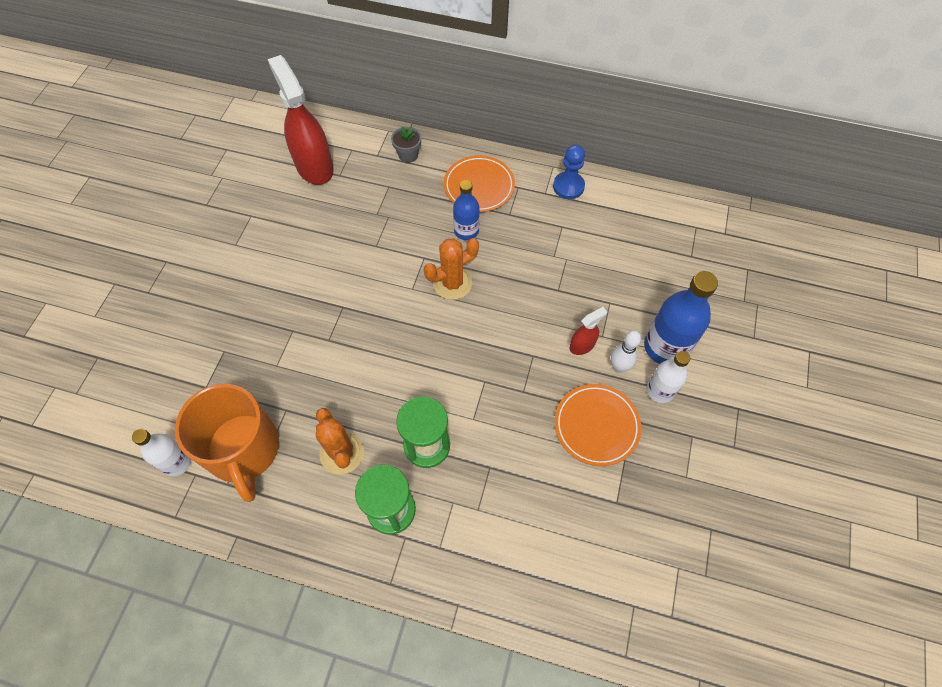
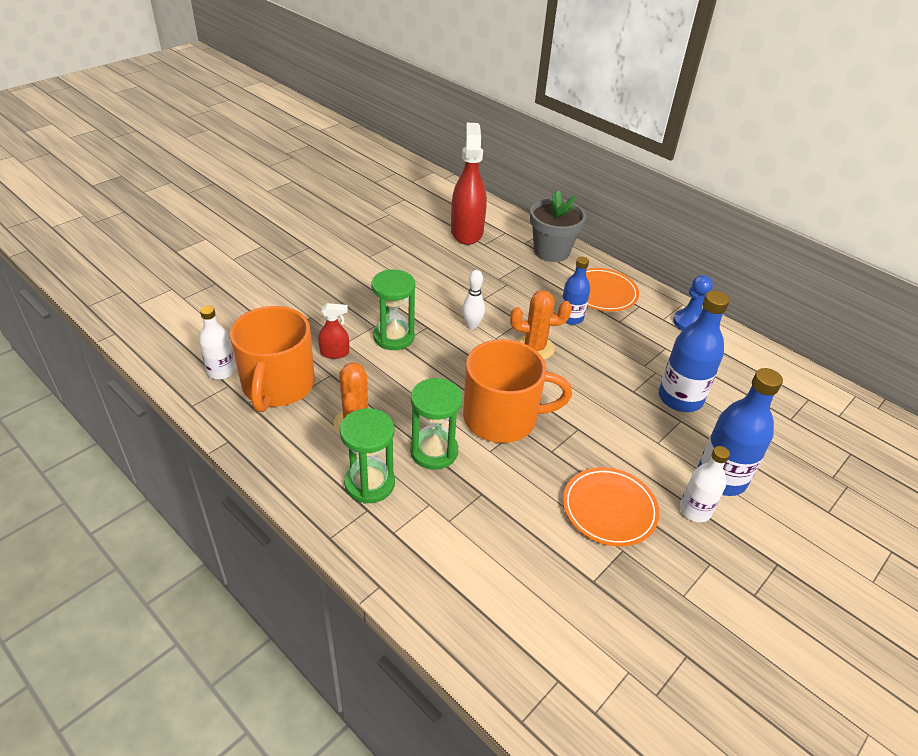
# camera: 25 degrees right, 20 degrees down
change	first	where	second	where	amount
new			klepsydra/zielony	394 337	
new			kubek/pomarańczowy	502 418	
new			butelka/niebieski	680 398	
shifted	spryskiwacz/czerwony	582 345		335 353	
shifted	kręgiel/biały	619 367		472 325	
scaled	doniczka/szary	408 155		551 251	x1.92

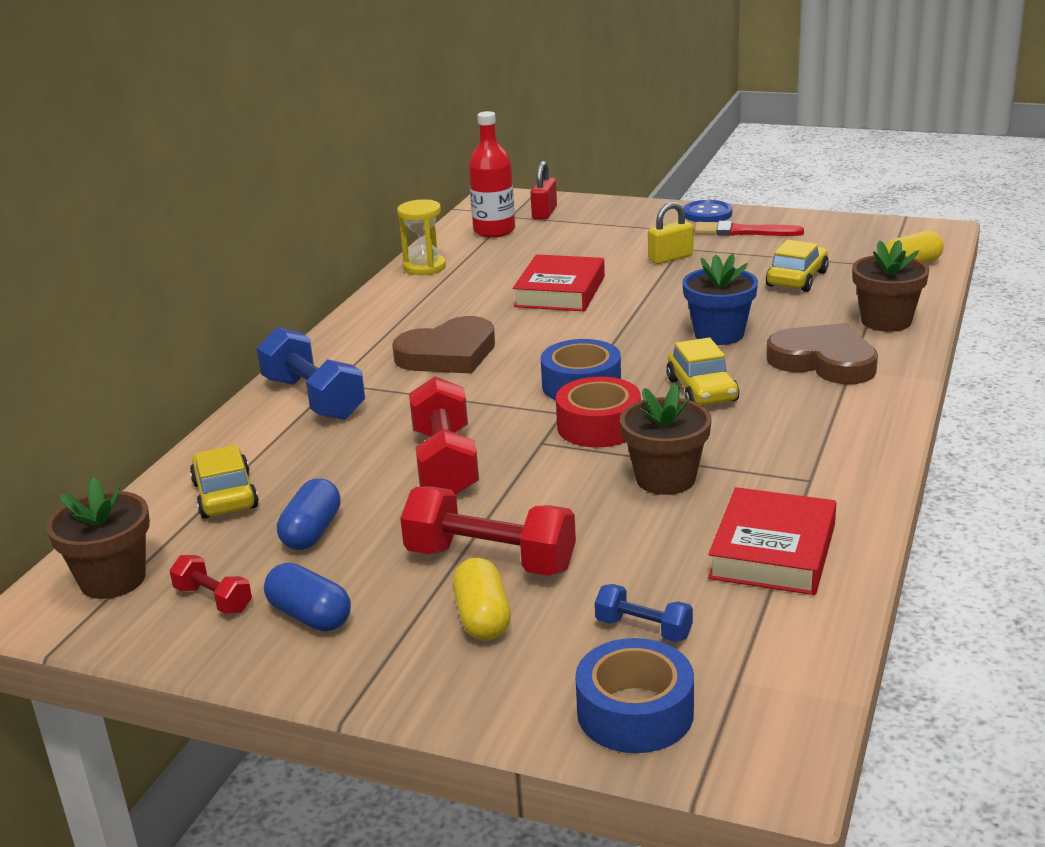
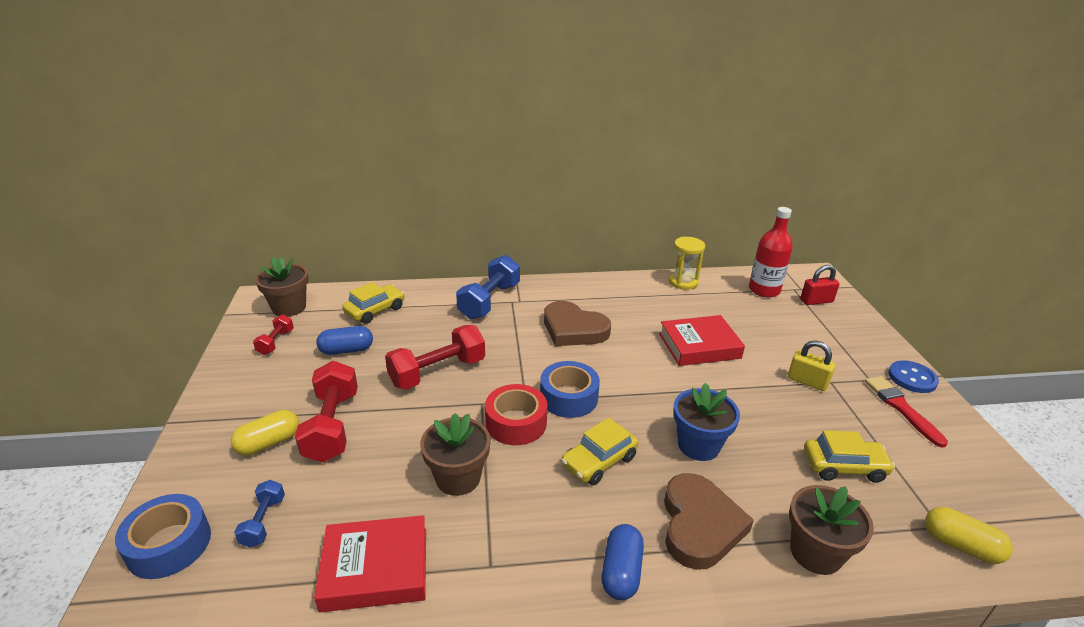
# camera: 60 degrees right, 5 degrees up
change	first	where	second	where	amount
shifted	kapsułka/niebieski	310 616		621 571	

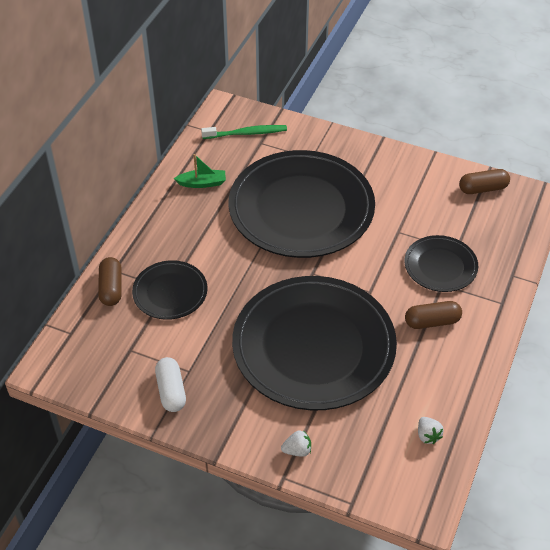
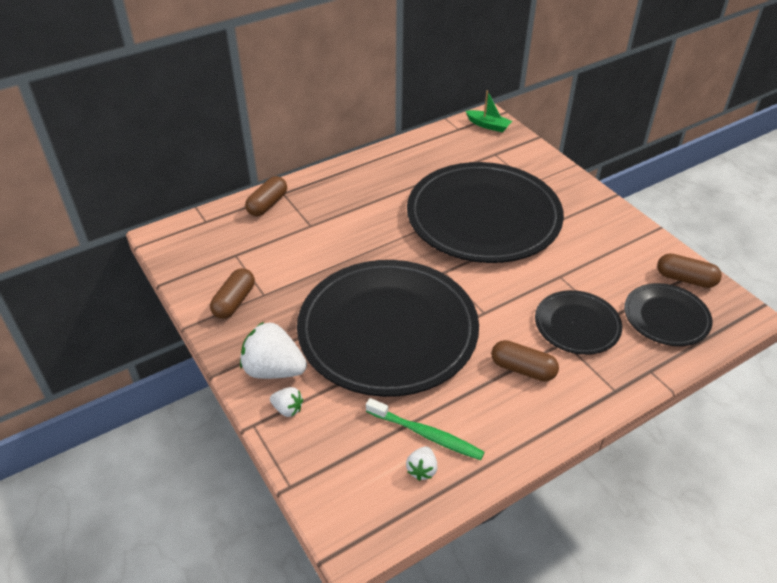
# camera: 35 degrees right, 5 degrees down
change	first	where	second	where	amount
new			truskawka/biały	274 370	
shifted	talerz/czarny	170 292		666 317	
shifted	łódka/zielony	202 183		488 125	
shifted	szczoteczka do zębów/zielony	246 133		426 434	
repainted	kapsułka/biały	171 391	kapsułka/brązowy	234 302	

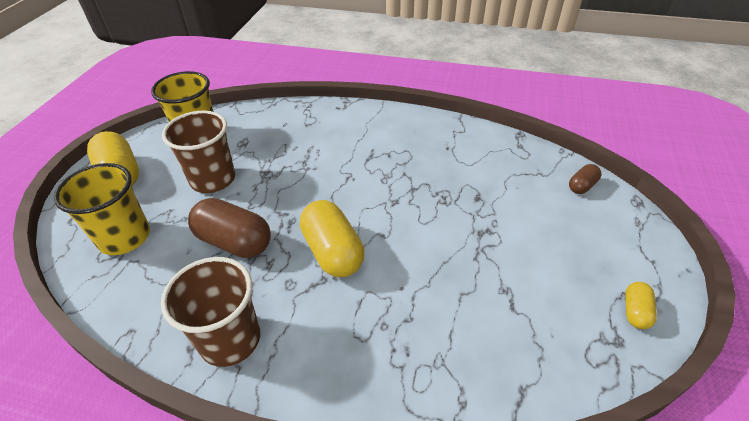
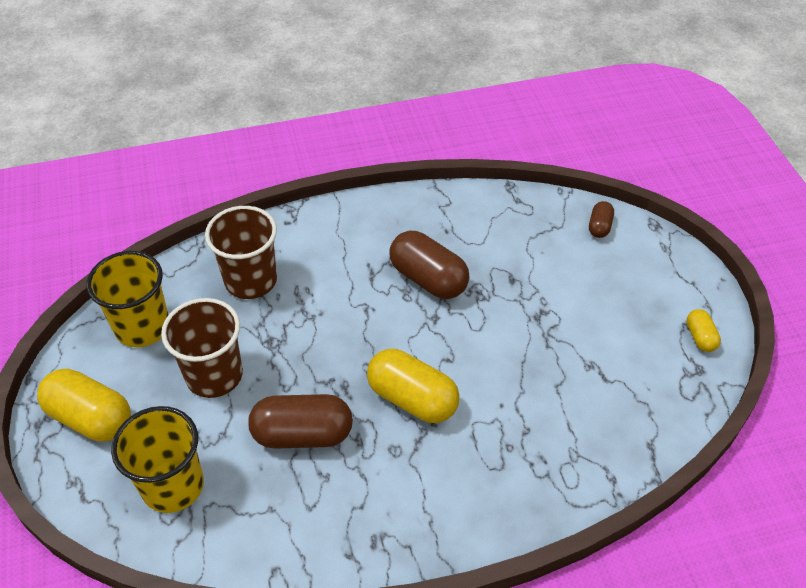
# camera: 30 degrees left, 5 degrees up
change	first	where	second	where	amount
new			kapsułka/brązowy	428 279	
shifted	szklanka/brązowy	230 339		251 280	

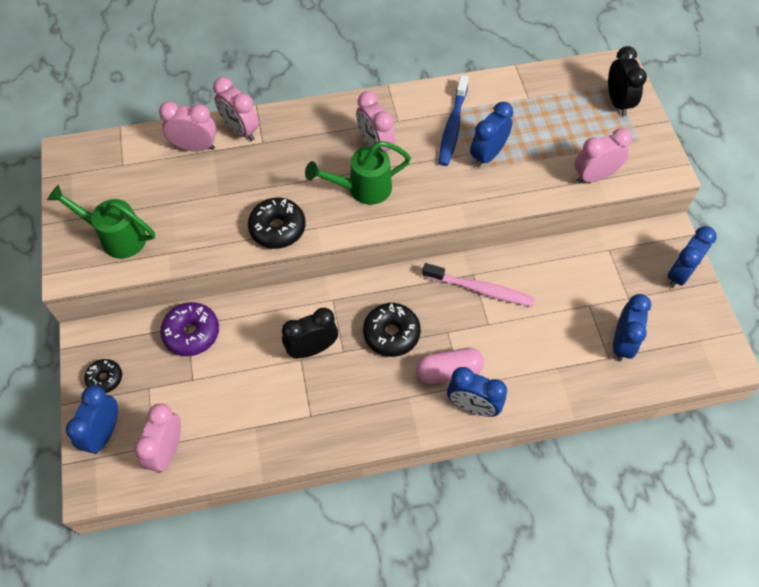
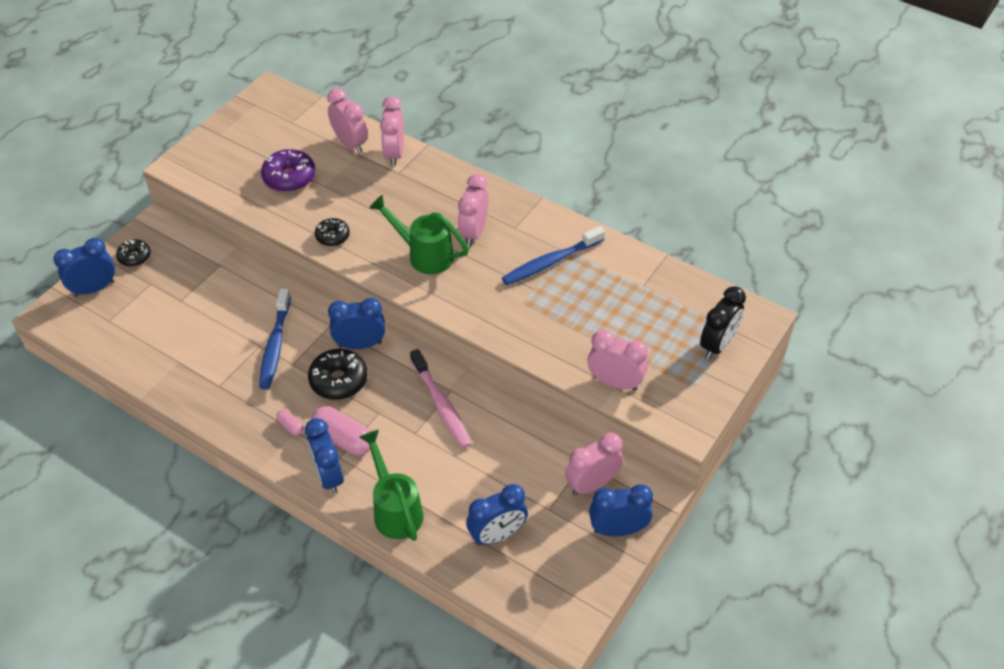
# camera: 45 degrees right, 10 degrees down
change	first	where	second	where	amount
new			kapsułka/różowy	290 426	
shifted	konewka/zielony	116 237		395 509	
shifted	budzik/różowy	167 450		592 484	
shifted	donut/fioletowy	192 333		289 178	
shifted	budzik/niebieski	487 155		360 344	
swapped	budzik/czarny	312 349	szczoteczka do zębów/niebieski	275 345	
scaled	donut/czarny	277 228		332 236	x0.62

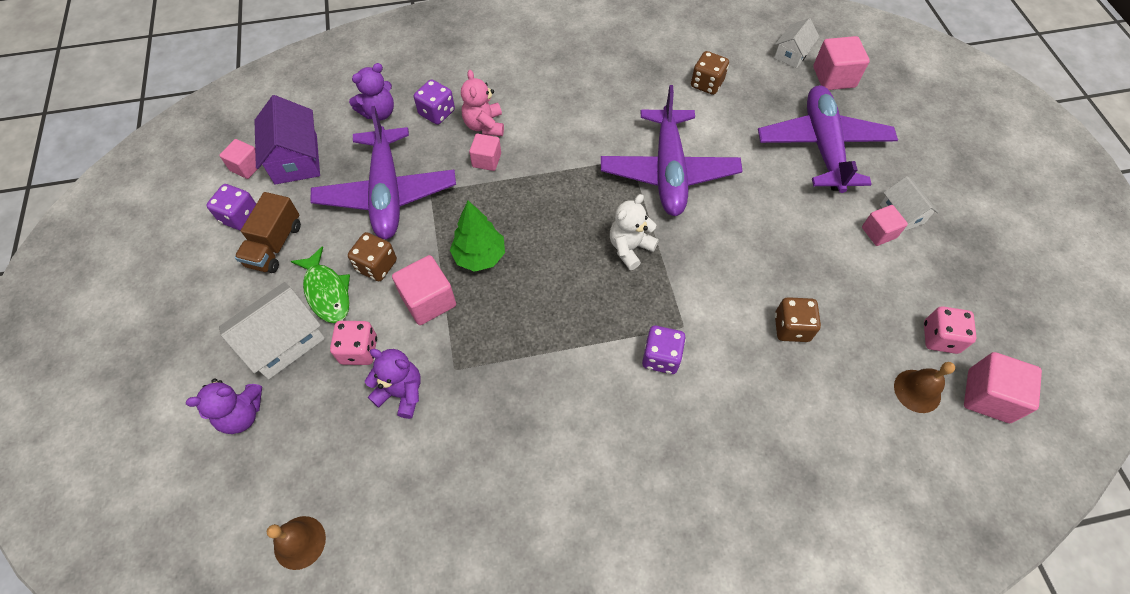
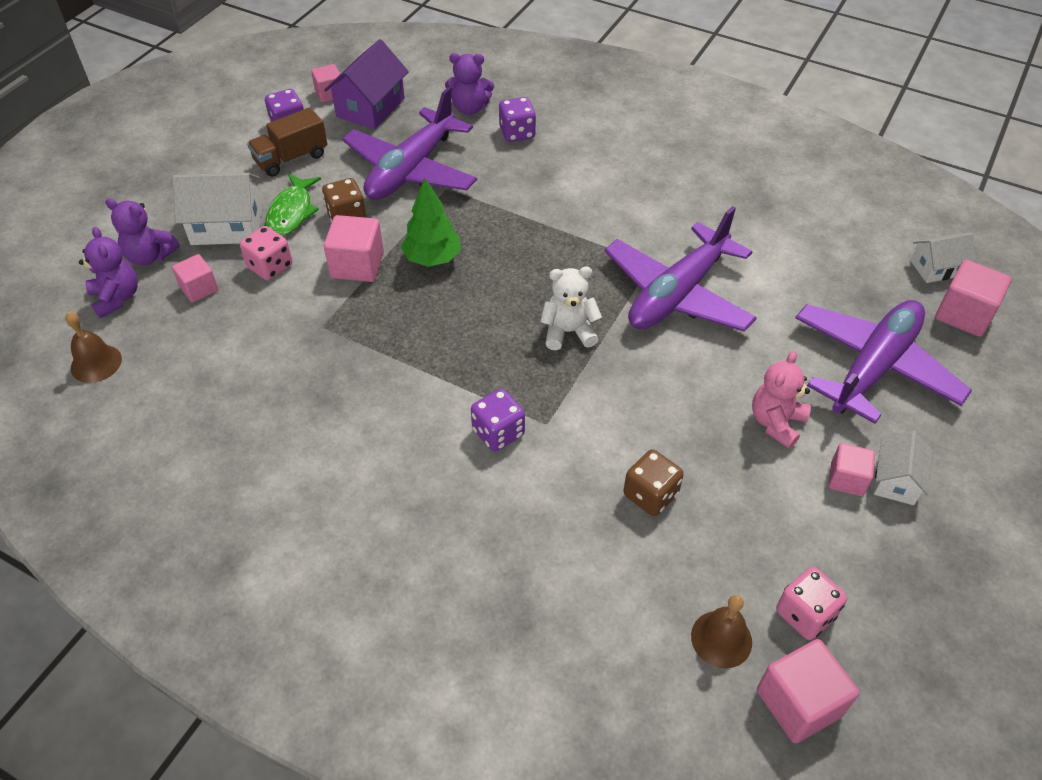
# camera: 40 degrees right, 10 degrees down
change	first	where	second	where	amount
gone	kostka do gry/brązowy	706 84			
shifted	miś/fioletowy	401 393		117 298	
shifted	miś/różowy	484 125		776 423	
shifted	sześcian/różowy	486 160		199 289	

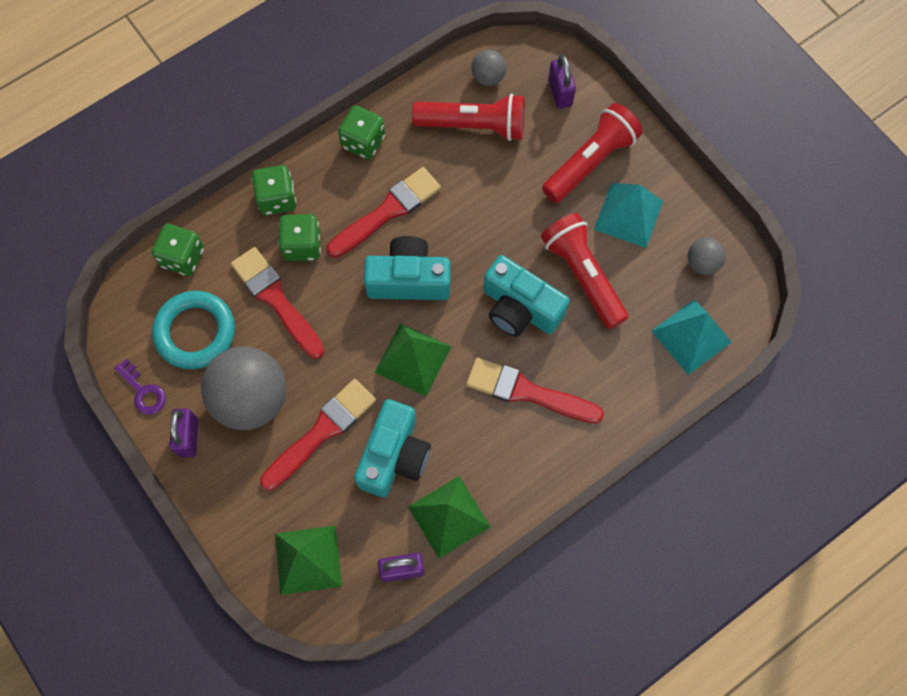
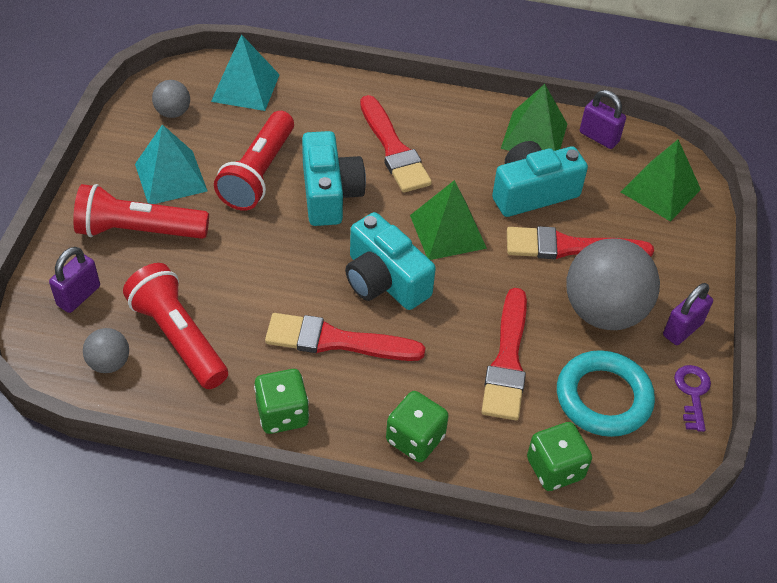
# camera: 135 degrees left, 20 degrees down
change	first	where	second	where	amount
gone	kostka do gry/zielony	302 245			

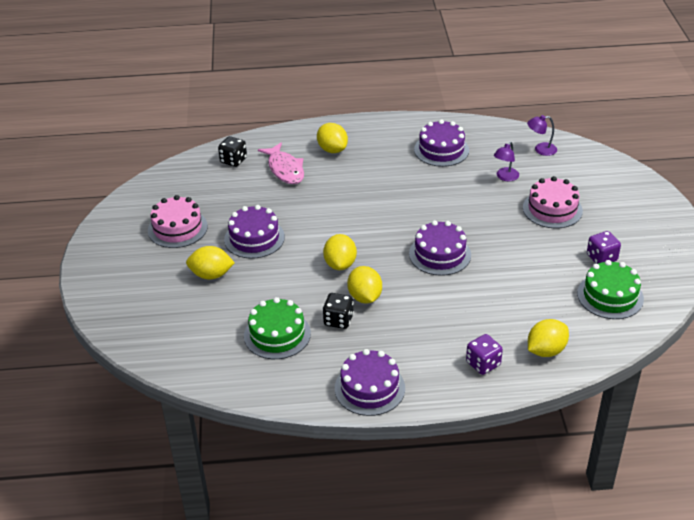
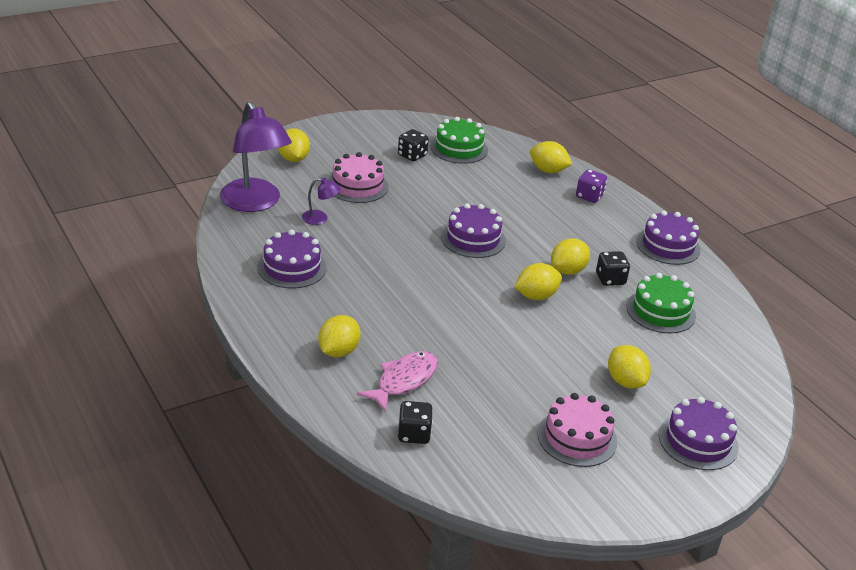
# camera: 120 degrees left, 5 degrees down
change	first	where	second	where	amount
new			cytryna/żółty	293 159	
shifted	tort/fioletowy	254 238		698 441	
repainted	kostka do gry/fioletowy	601 258	kostka do gry/czarny	412 155	
scaled	lampka/fioletowy	540 149		255 203	x2.35

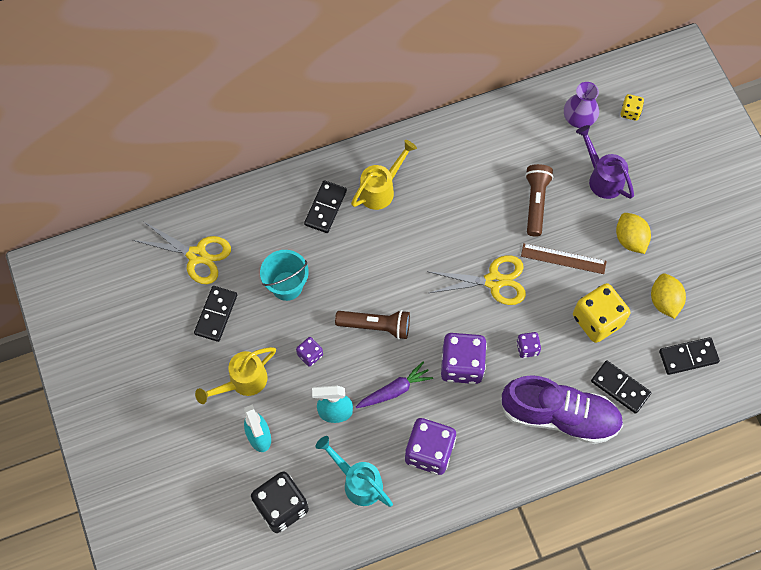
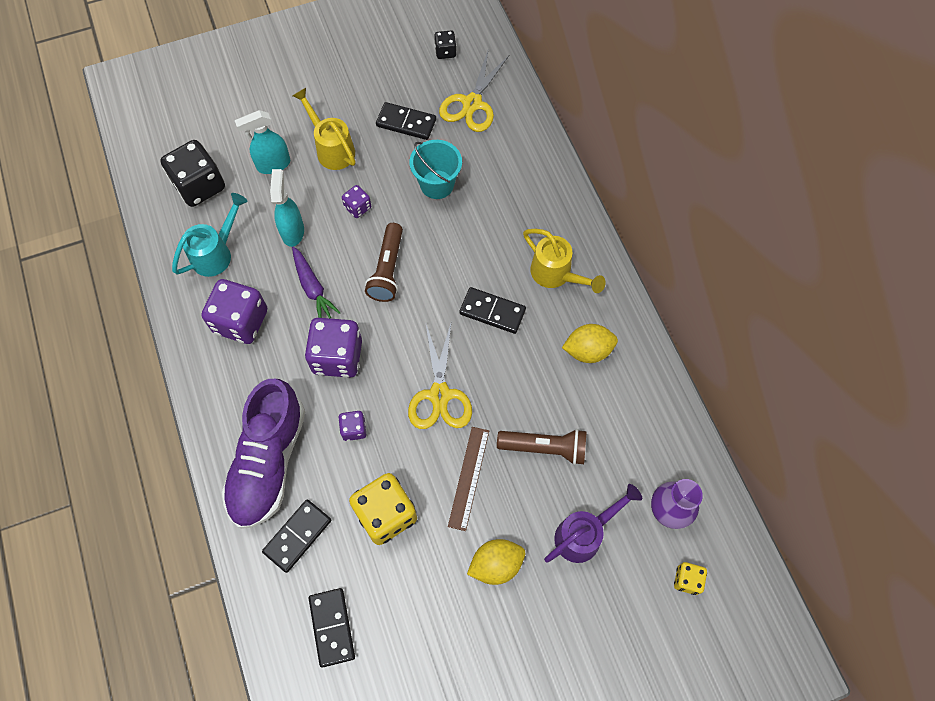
# camera: 90 degrees right, 0 degrees up
change	first	where	second	where	amount
new			kostka do gry/czarny	445 52	
shifted	kostka domina/czarny	325 208		492 312	
shifted	cytryna/żółty	664 301		588 350	

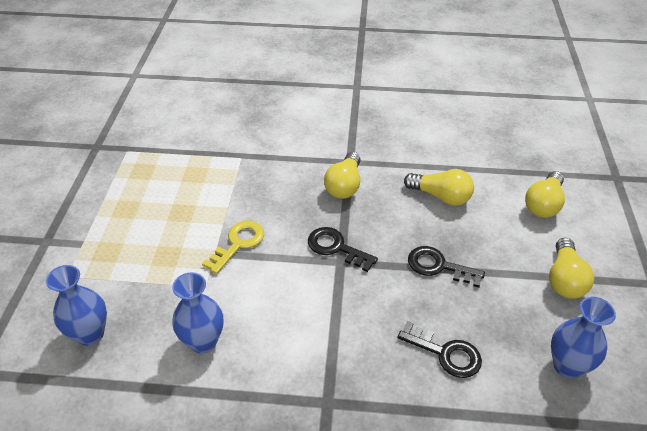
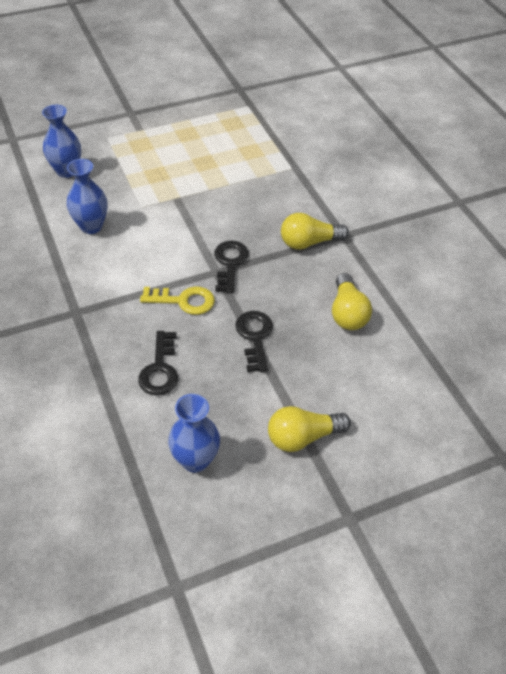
# camera: 60 degrees right, 5 degrees up
change	first	where	second	where	amount
gone	żarówka/żółty	543 204			
shifted	klucz/żółty	238 243		183 301	

